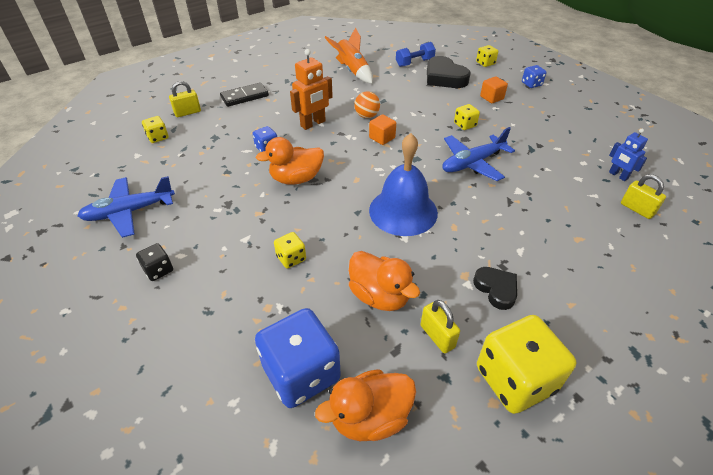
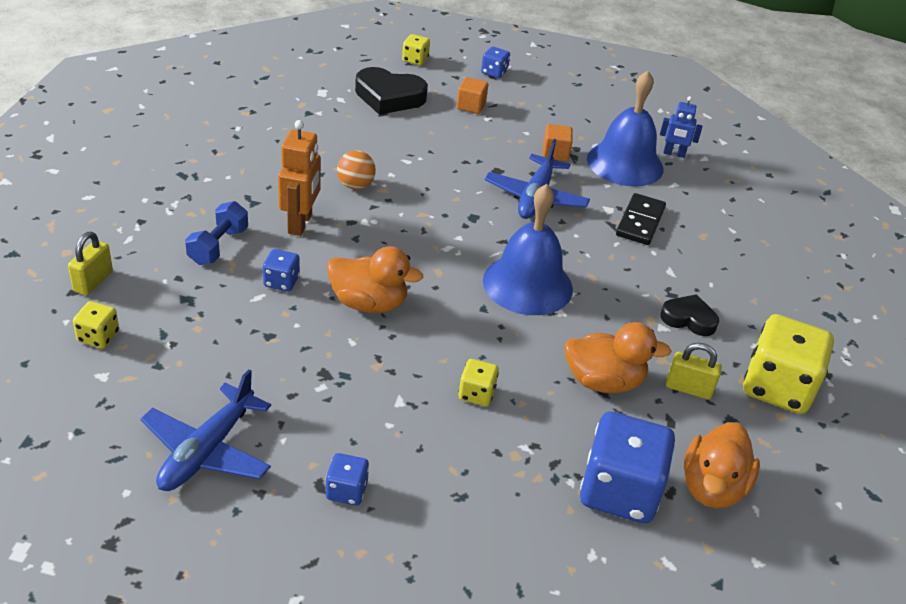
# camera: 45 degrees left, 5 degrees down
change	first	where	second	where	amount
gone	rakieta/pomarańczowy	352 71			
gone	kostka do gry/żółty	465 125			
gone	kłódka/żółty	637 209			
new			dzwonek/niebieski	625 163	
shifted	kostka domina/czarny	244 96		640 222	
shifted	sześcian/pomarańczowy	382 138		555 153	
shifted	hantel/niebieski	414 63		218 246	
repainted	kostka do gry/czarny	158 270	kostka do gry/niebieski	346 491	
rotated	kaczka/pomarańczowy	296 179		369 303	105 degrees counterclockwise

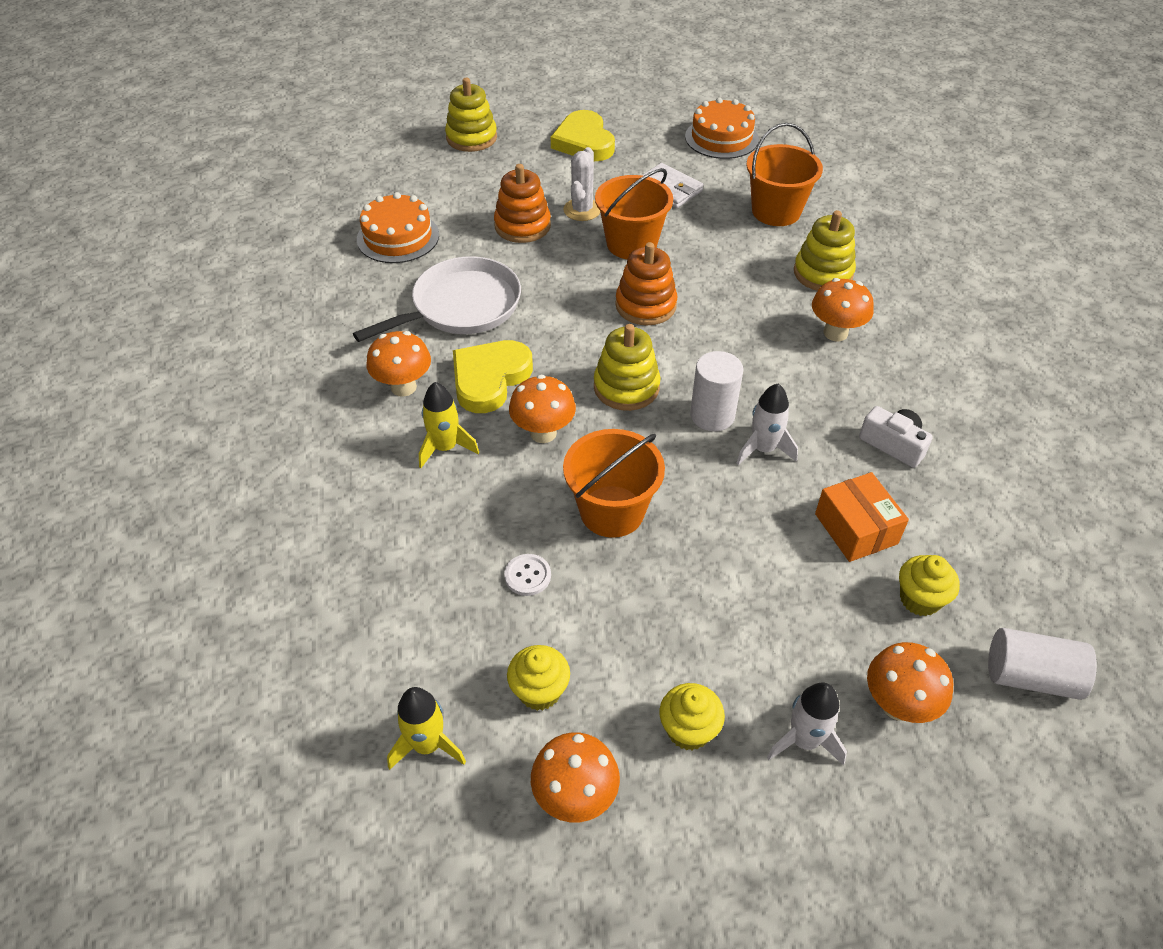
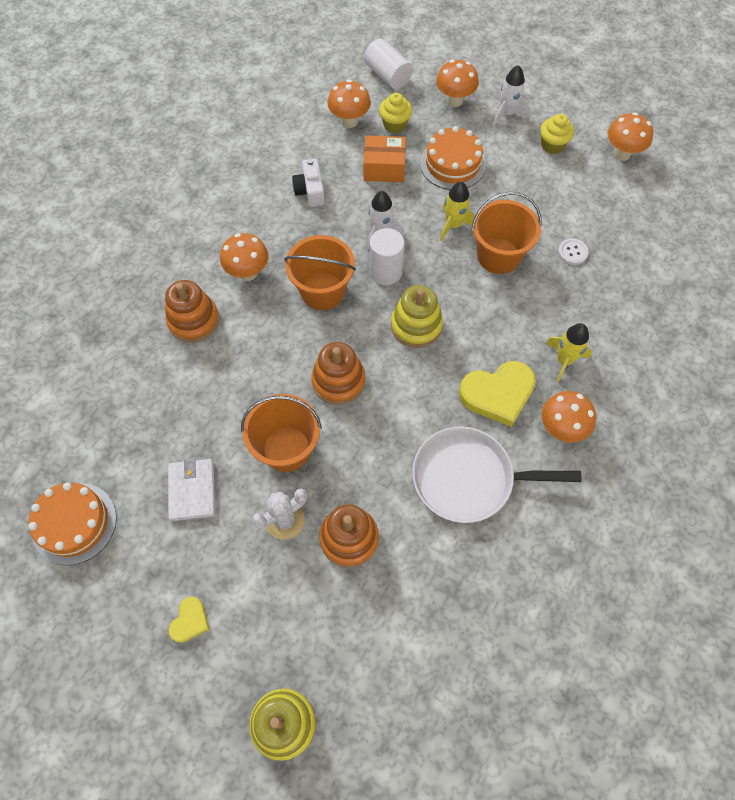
# camera: 140 degrees left, 15 degrees up
change	first	where	second	where	amount
gone	muffinka/żółty	539 691			
shifted	tort/pomarańczowy	398 237		452 164	
shifted	rakieta/żółty	427 745		453 225	
shifted	grzyb/pomarańczowy	543 433		349 121	
shifted	wiadro/pomarańczowy	776 211		322 291	
repainted	zabawka nakładanka/żółty	823 273	zabawka nakładanka/pomarańczowy	193 320	
rotated	pudełko/pomarańczowy	856 529		384 168	75 degrees clockwise
scaled	serce/żółty	584 142		190 621	x0.51

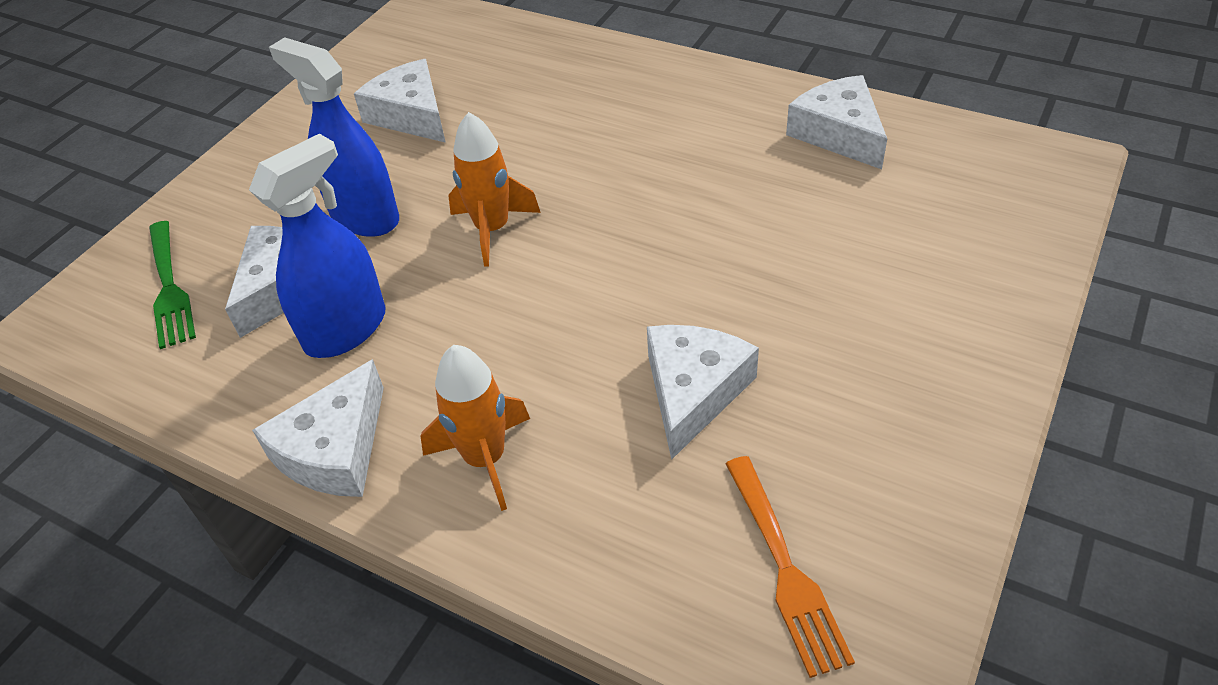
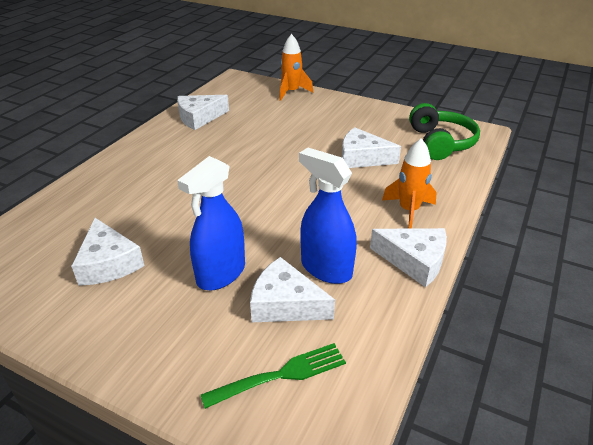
# camera: 95 degrees left, 10 degrees down
change	first	where	second	where	amount
shifted	rakieta/pomarańczowy	492 229		291 92	
swapped	widelec/pomarańczowy	784 568	słuchawki/zielony	440 143	
rotated	ser/biały	411 115		108 263	75 degrees counterclockwise

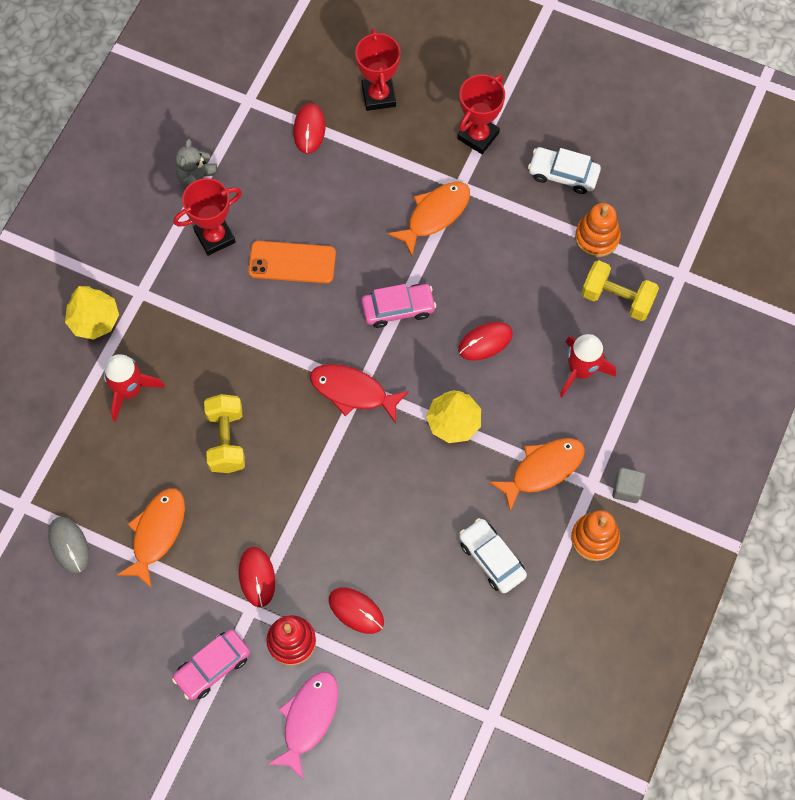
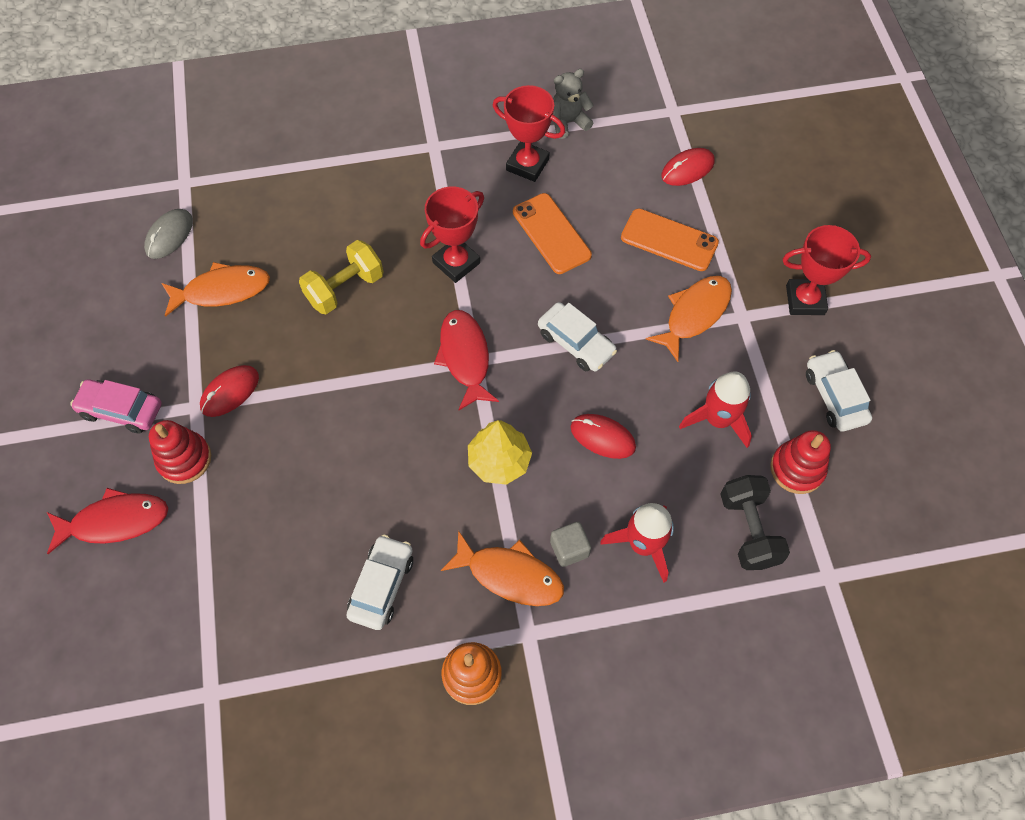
# camera: 55 degrees right, 5 degrees down
change	first	where	second	where	amount
gone	drzewko/żółty	94 320			
gone	myszka/czerwony	356 611			
new			telefon/pomarańczowy	669 240	
shifted	rakieta/czerwony	129 390		717 419	
shifted	puchar/czerwony	378 96		456 263	
shifted	sześcian/szary	626 489		569 549	
repainted	ryba/różowy	308 719	ryba/czerwony	115 521	
repainted	samochód/różowy	398 309	samochód/biały	576 343	
repainted	zabawka nakładanka/pomarańczowy	597 237	zabawka nakładanka/czerwony	797 469	
repainted	hantel/żółty	617 298	hantel/czarny	748 530	
rotated	ryba/pomarańczowy	435 215		694 314	60 degrees counterclockwise

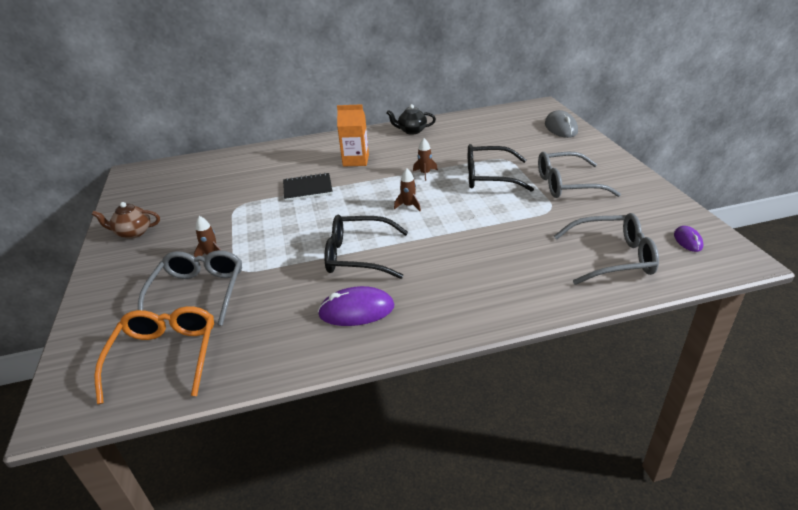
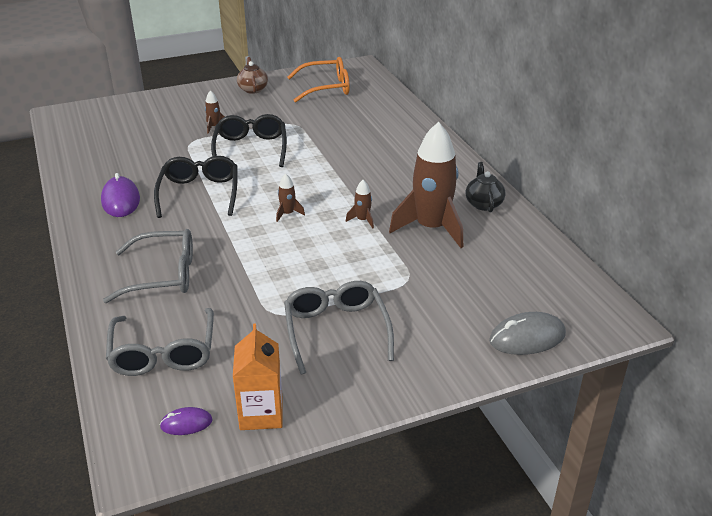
# camera: 80 degrees right, 0 degrees up
change	first	where	second	where	amount
gone	zeszyt/czarny	307 188			
new			rakieta/brązowy	431 228	
shifted	okulary/pomarańczowy	165 356		326 88	
shifted	okulary/szary	198 293		163 275	
shifted	karton mleka/pomarańczowy	356 160		261 413	
shifted	okulary/czarny	489 177		251 149	

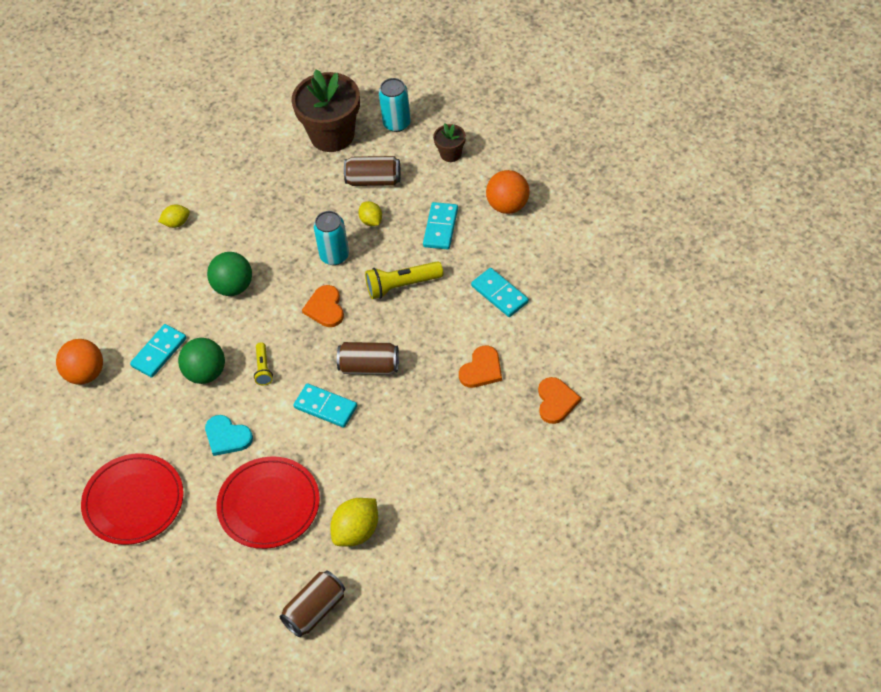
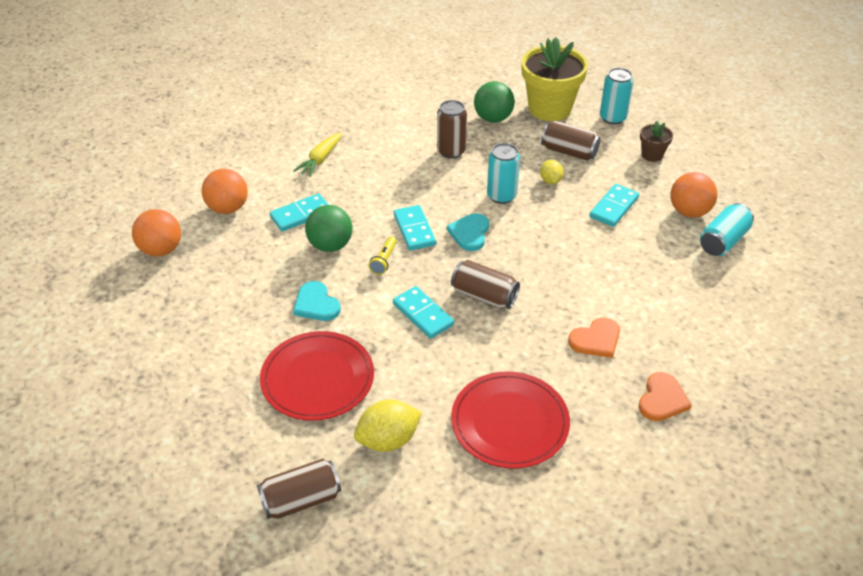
# camera: 20 degrees right, 10 degrees down
change	first	where	second	where	amount
gone	cytryna/żółty	176 223			
gone	latarka/żółty	402 285			
new			piłka/pomarańczowy	161 250	
new			marchewka/żółty	320 159	
new			puszka/brązowy	451 151	
new			puszka/turkusowy	723 241	
shifted	talerz/czerwony	133 501		510 422	
shifted	piłka/zielony	233 287		493 118	
shifted	kostka domina/turkusowy	499 294		414 230	
repainted	doniczka/brązowy	332 135	doniczka/żółty	549 108	
repainted	serce/pomarańczowy	325 308	serce/turkusowy	470 233	

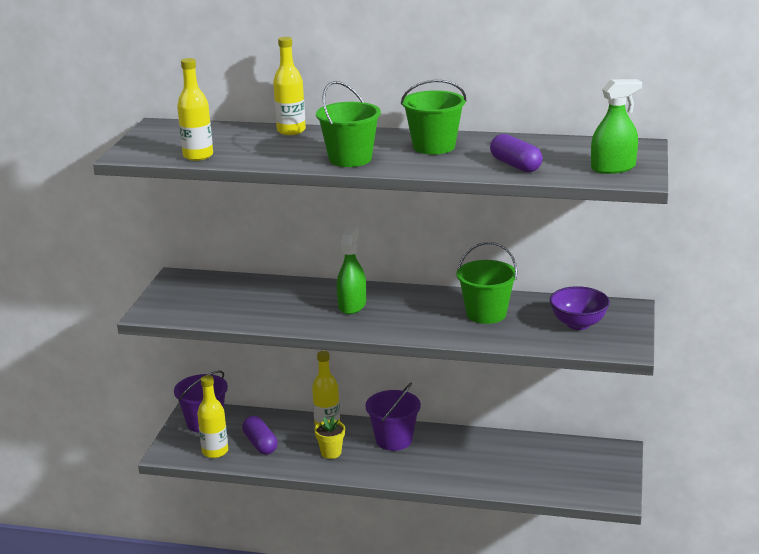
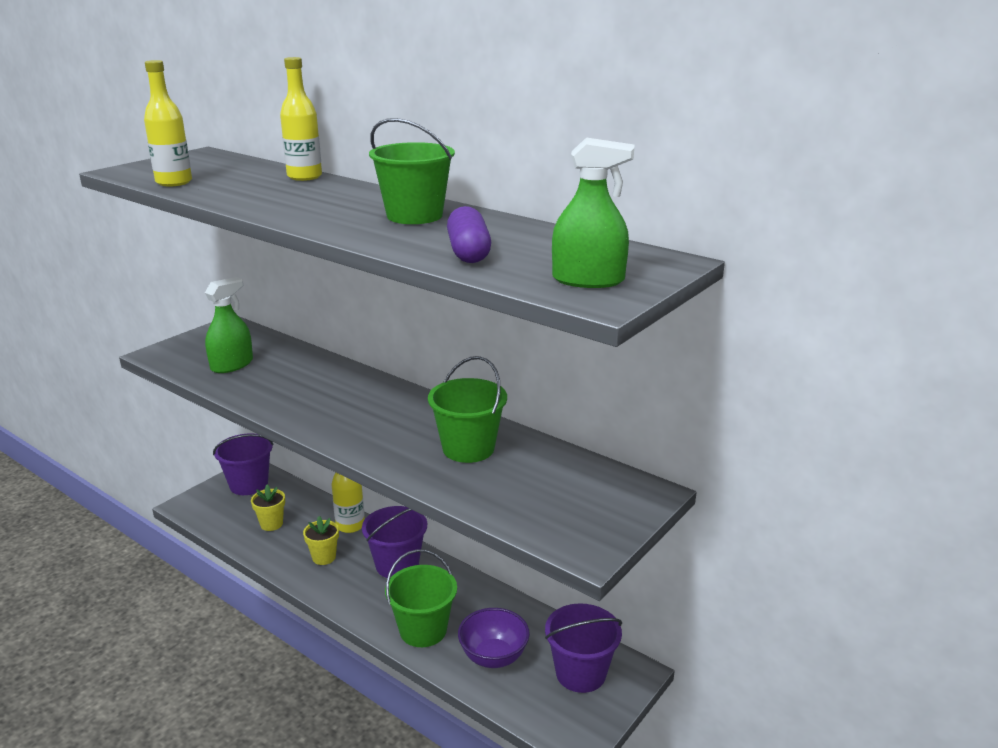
# camera: 25 degrees right, 0 degrees up
change	first	where	second	where	amount
gone	butelka/żółty	215 451			
new			wiadro/fioletowy	580 673	
shifted	wiadro/zielony	350 159		423 630	
shifted	spryskiwacz/zielony	352 305		232 365	
shifted	miska/fioletowy	578 324		493 657	
swapped	kapsułka/fioletowy	260 444	doniczka/żółty	271 524	

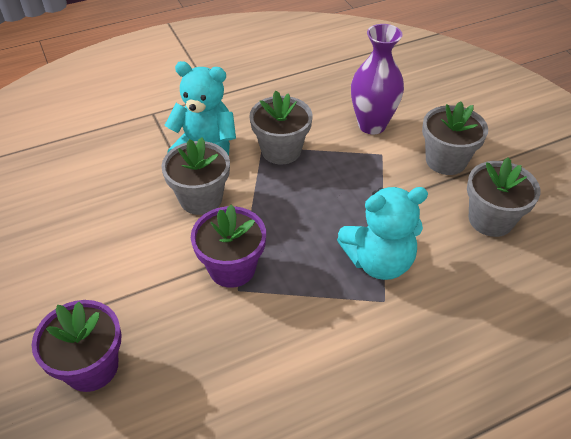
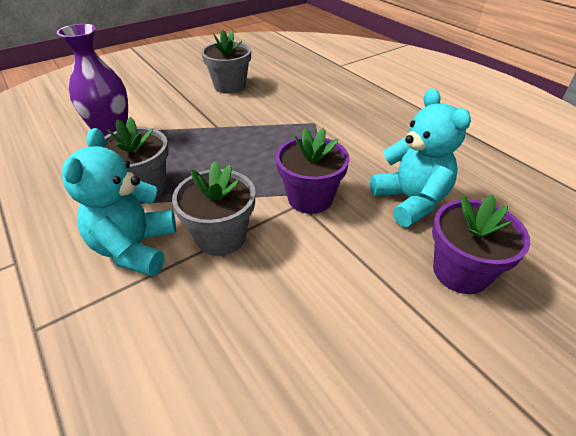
# camera: 100 degrees left, 5 degrees down
change	first	where	second	where	amount
gone	doniczka/szary	446 161			
shifted	miś/turkusowy	379 261		410 201	

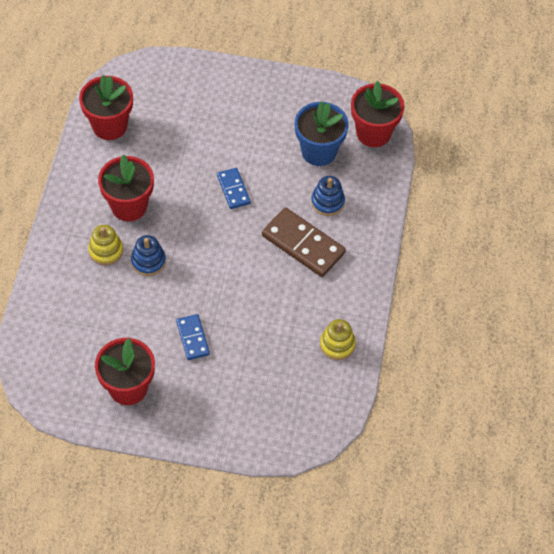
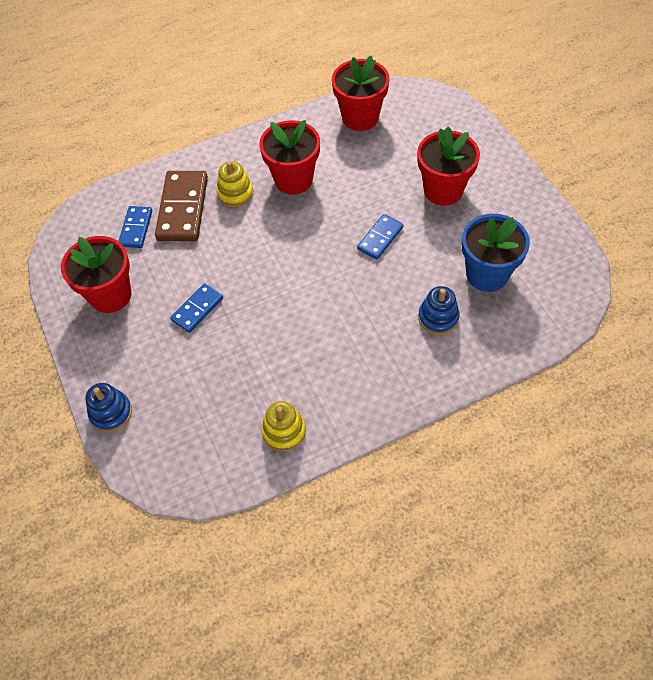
# camera: 60 degrees right, 0 degrees up
change	first	where	second	where	amount
new			kostka domina/niebieski	136 228	
shifted	zabawka nakładanka/niebieski	148 261		111 412	
shifted	kostka domina/brązowy	303 244		183 208	
shifted	doniczka/czerwony	373 133		443 190	

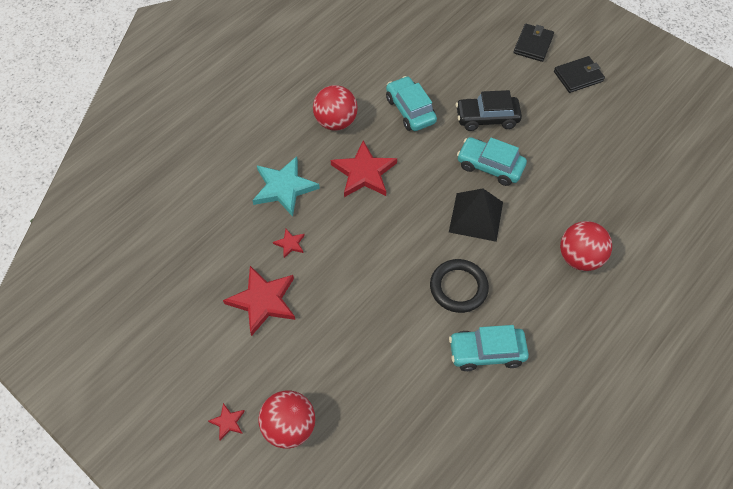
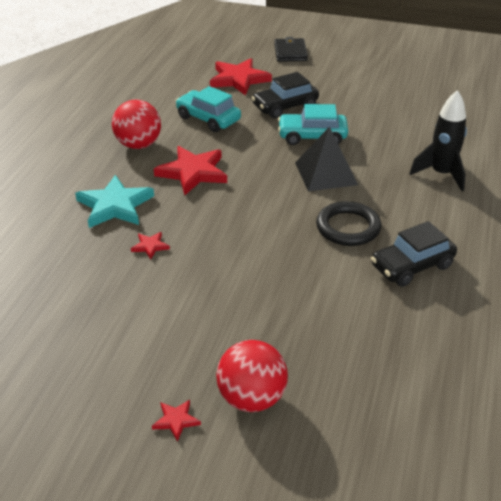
# camera: 25 degrees left, 20 degrees down
change	first	where	second	where	amount
gone	portfel/czarny	578 76			
shifted	gwiazda/czerwony	263 301		239 79	
swapped	piłka/czerwony	579 258	rakieta/czarny	441 174	
repainted	samochód/turkusowy	486 352	samochód/czarny	412 266	

